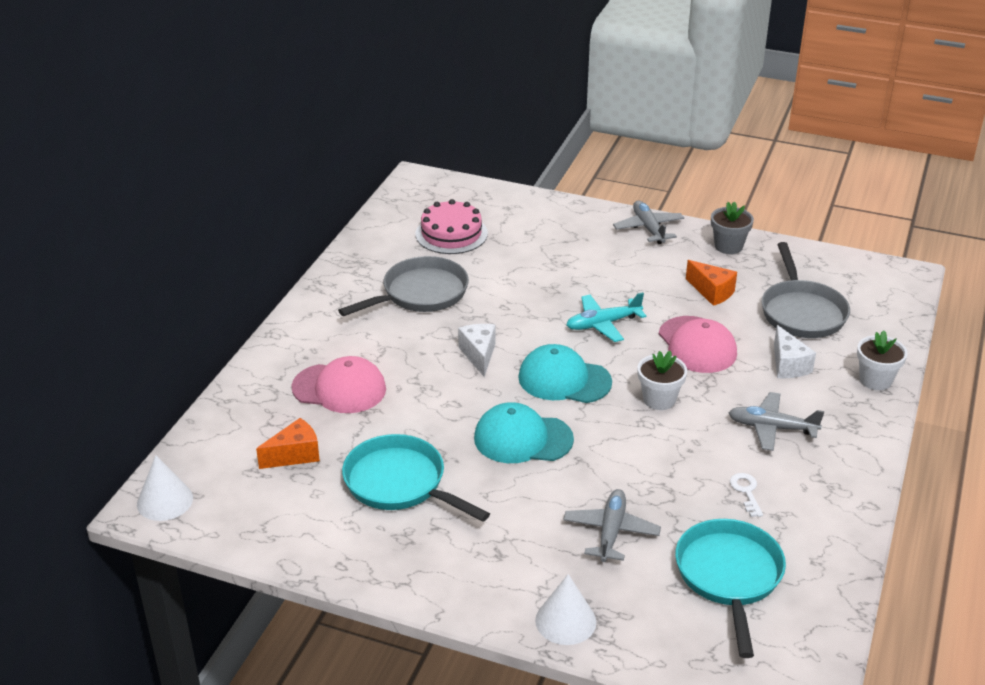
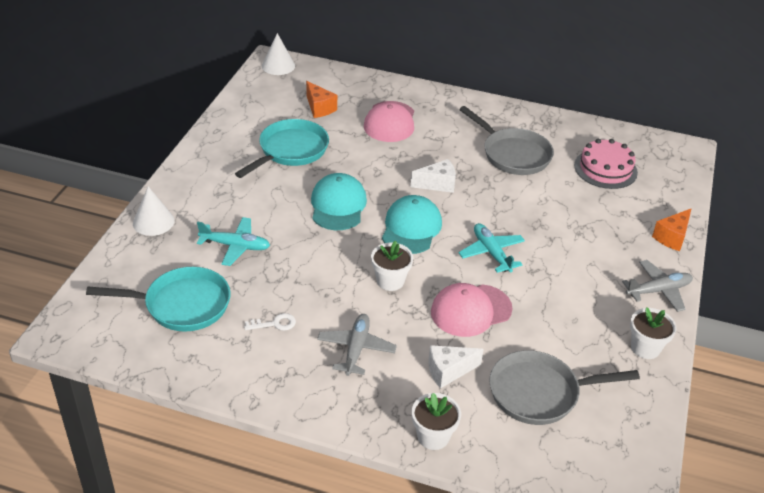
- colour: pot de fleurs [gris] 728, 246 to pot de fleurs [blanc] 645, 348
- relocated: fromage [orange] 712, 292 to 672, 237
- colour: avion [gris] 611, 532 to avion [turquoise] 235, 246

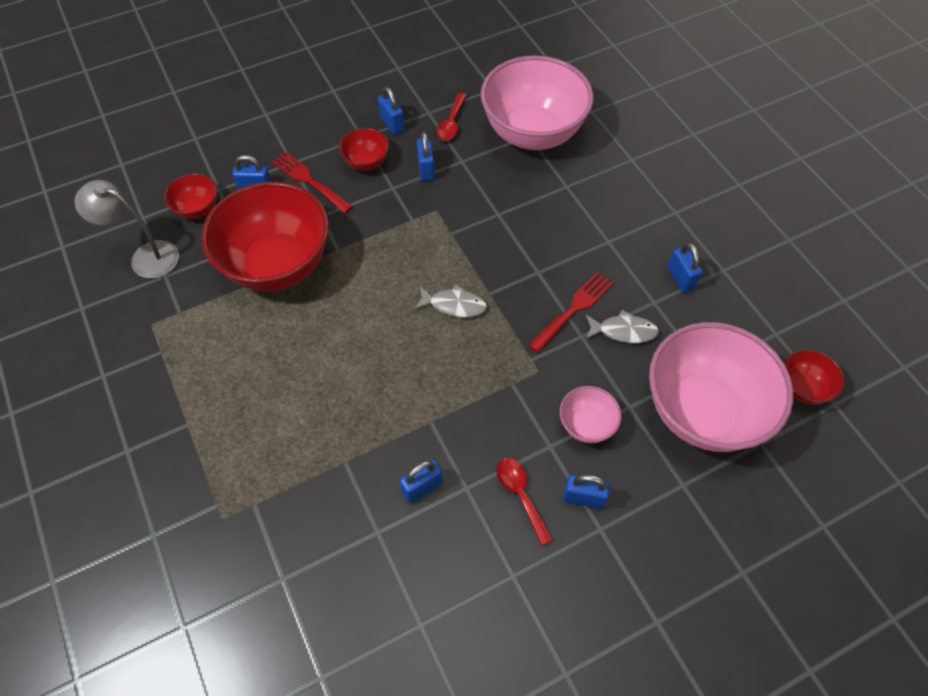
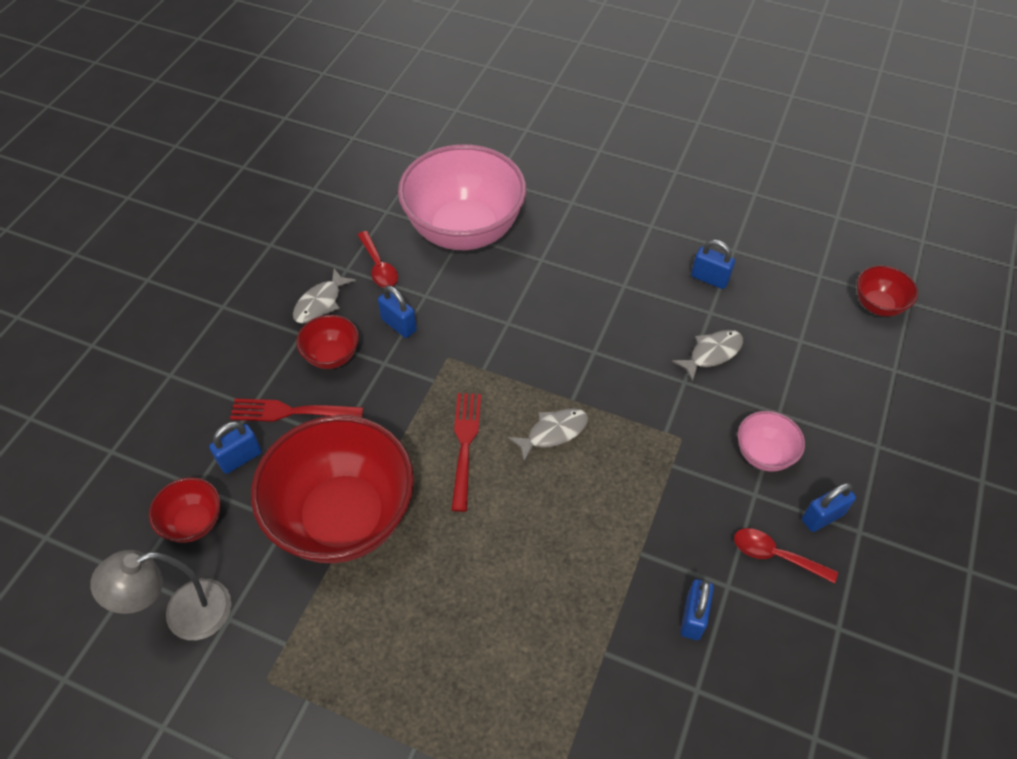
- exchanged: cadenas [bleu] 392, 124 to poisson [gris] 321, 303
- relocated: fourchette [rouge] 573, 310 to 465, 446
- missing: bol [rose] 702, 411

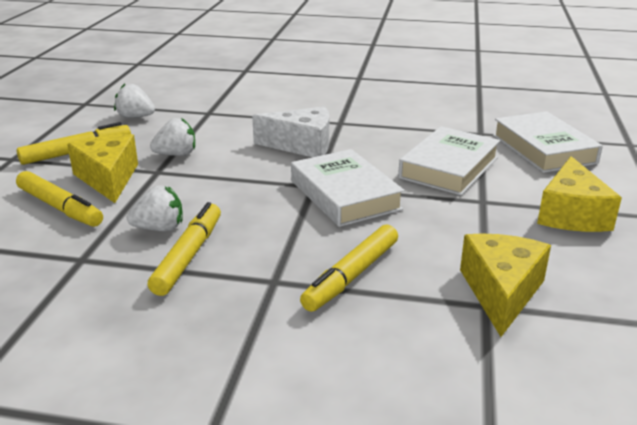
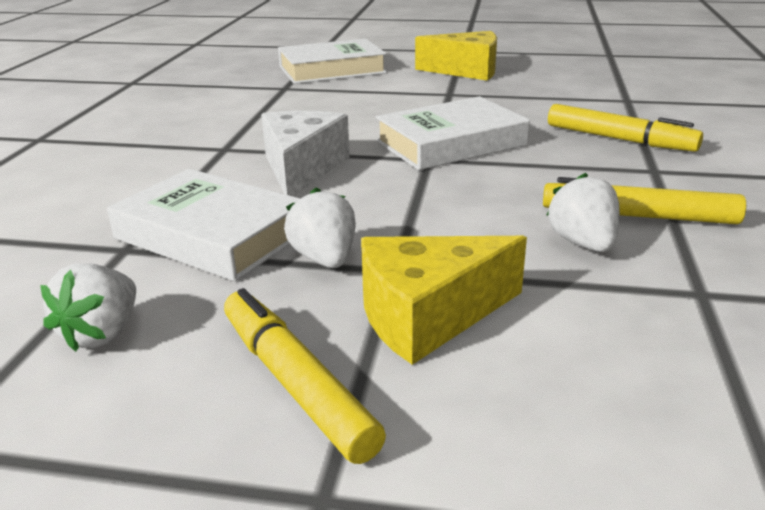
- relocated: livre [blanc] 449, 168 to 212, 235
- missing: feutre [jaune] 60, 207
- missing: fromage [jaune] 501, 292

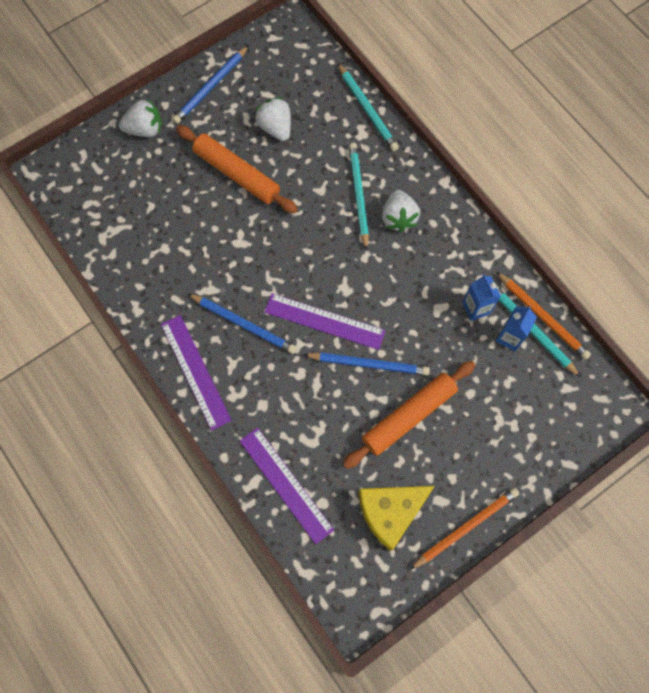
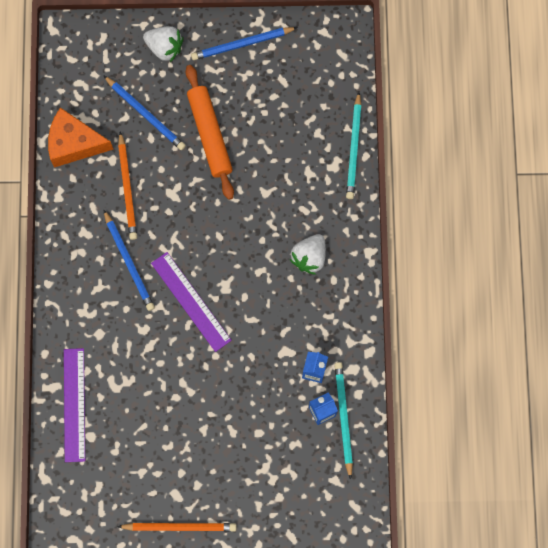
- missing: fraise [blanc] 275, 127
- missing: crayon [turquoise] 358, 195
- relocated: crayon [orange] 542, 317 to 127, 188
- missing: règle [violet] 195, 371
- relocated: crayon [bleu] 368, 364 to 145, 114
- missing: rouleau à pâtisserie [orange] 408, 416
- missing: fromage [jaune] 390, 512
- appeared: fromage [orange] 74, 143

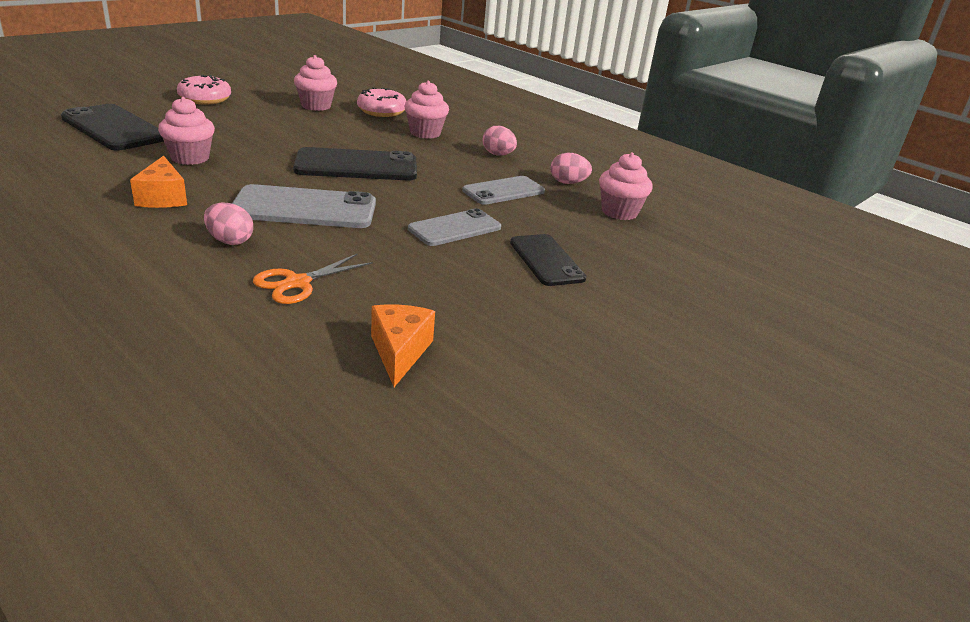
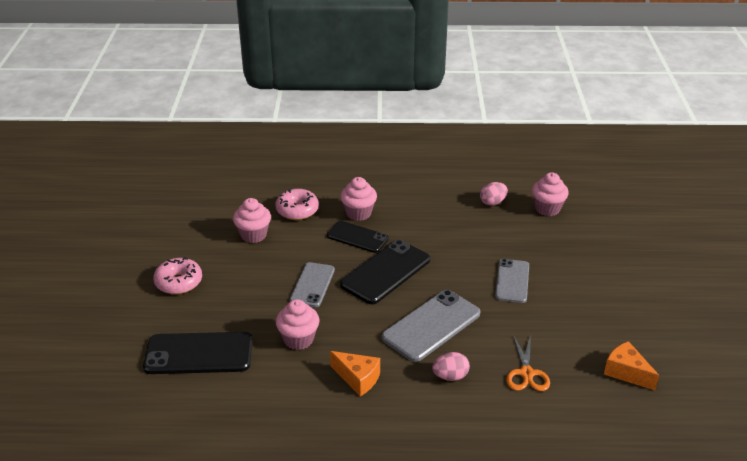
- missing: œuf [rose] 498, 155
- relocated: téléphone [gris] 503, 191 to 312, 285
- relocated: téléphone [noir] 546, 260 to 357, 237

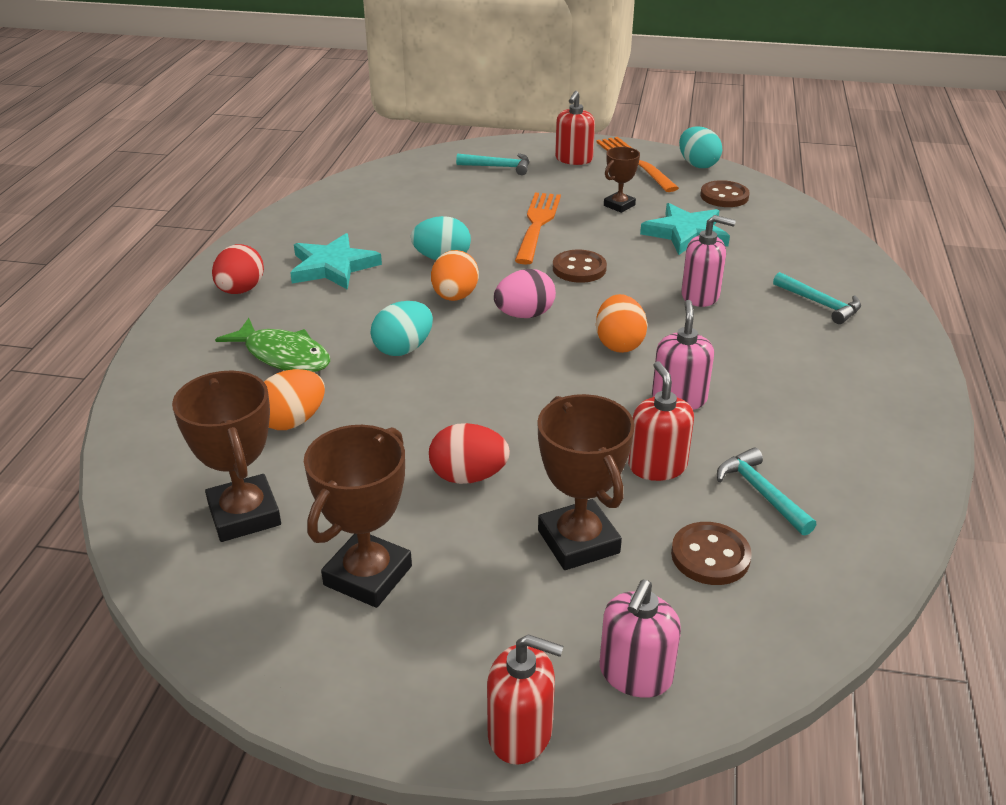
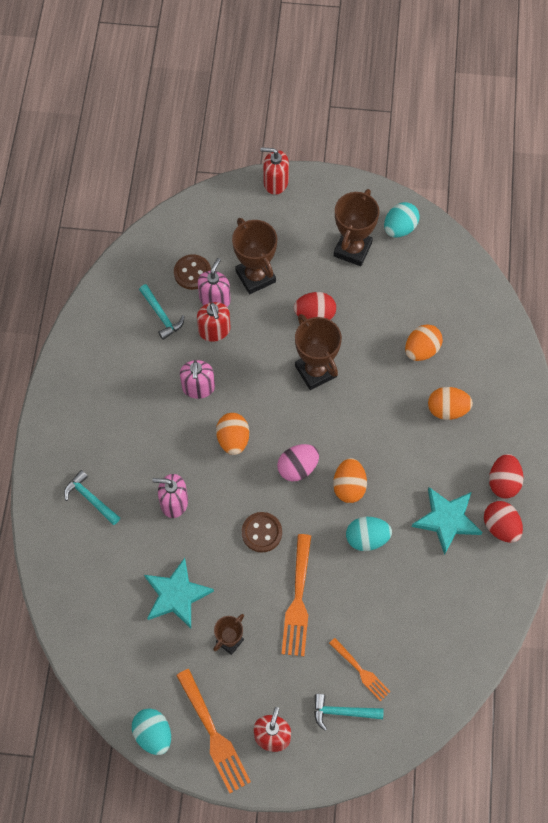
- missing: bouton [marron] 724, 196
- relocated: œuf [turquoise] 403, 349 to 400, 228
- exchanged: poisson [vert] 283, 356 to œuf [orange] 447, 409
- relocated: trophée [marron] 244, 515 to 315, 371
- relocated: distributeur de savon [rose] 635, 674 to 215, 299
- appeared: œuf [rouge] 500, 527
- appeared: fourchette [orange] 361, 671

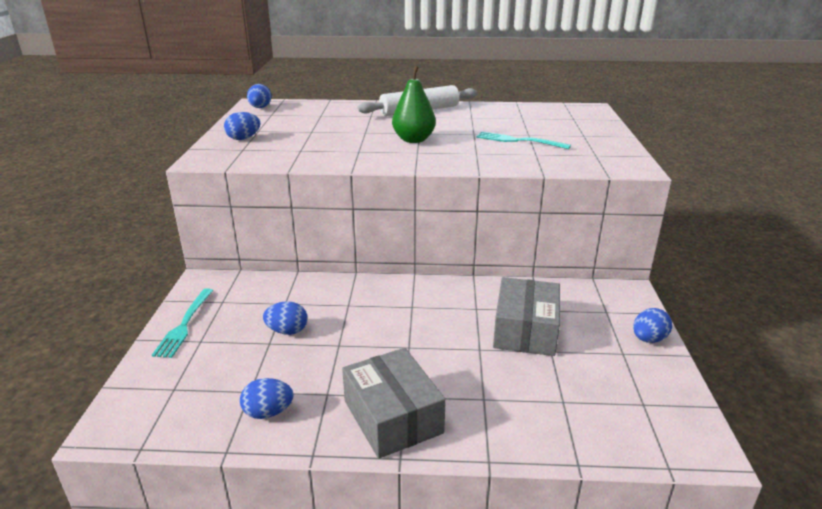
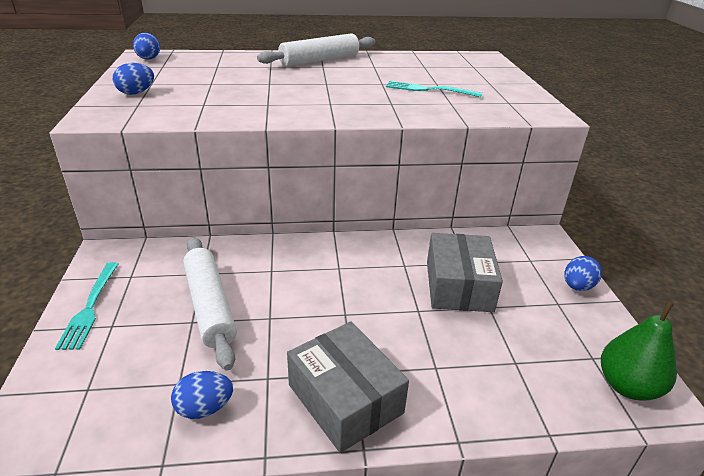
- relocated: poire [vert] 413, 140 to 627, 386
- exchanged: œuf [bleu] 287, 331 to rouleau à pâtisserie [blanc] 210, 306

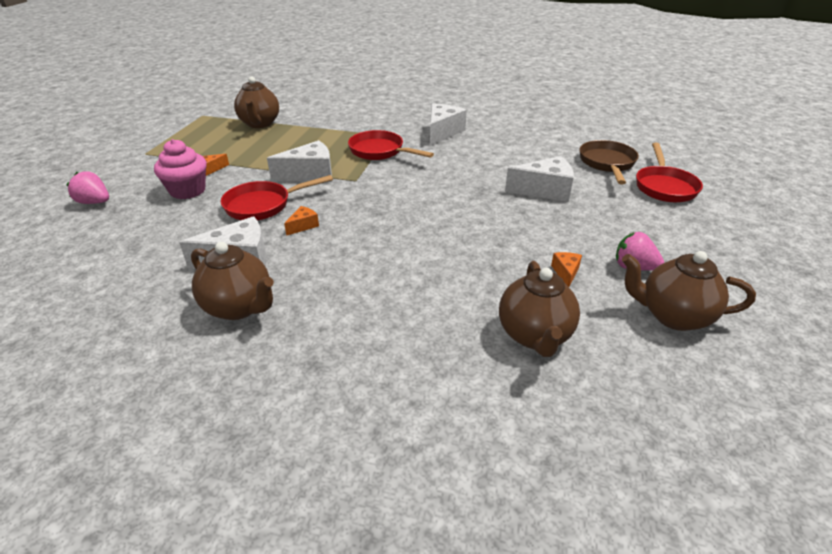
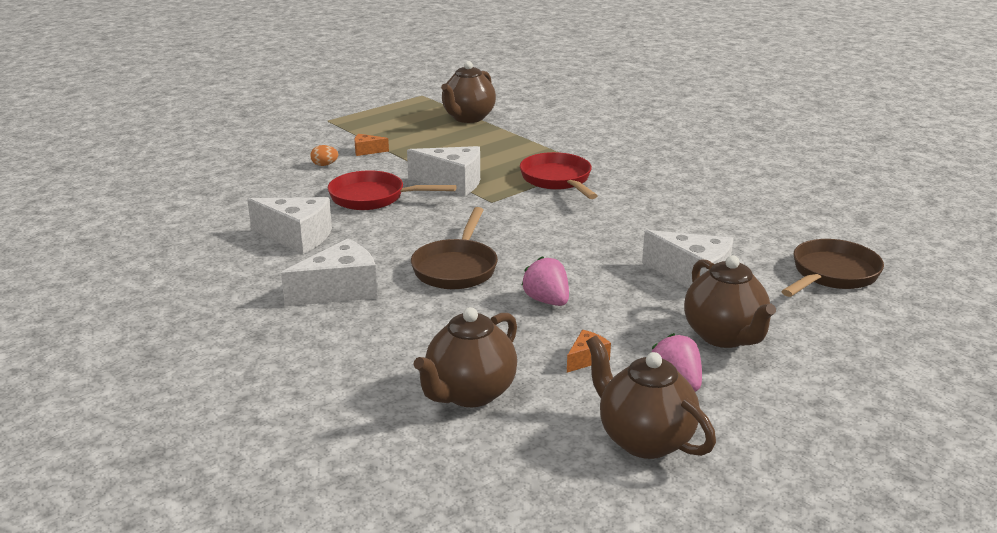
- relocated: fromage [blanc] 442, 132 to 340, 290
- exchanged: muffin [rose] 188, 191 to œuf [orange] 324, 165
- missing: poêle [rouge] 664, 186
- relocated: fraise [rose] 94, 202 to 547, 301
- missing: fromage [orange] 303, 226
- relocated: théière [marron] 239, 307 to 724, 336
- appeared: poêle [marron] 456, 268

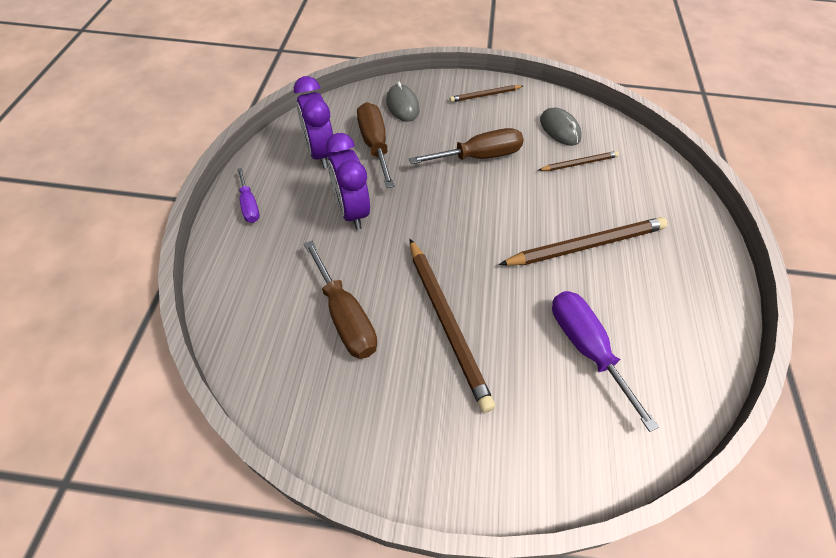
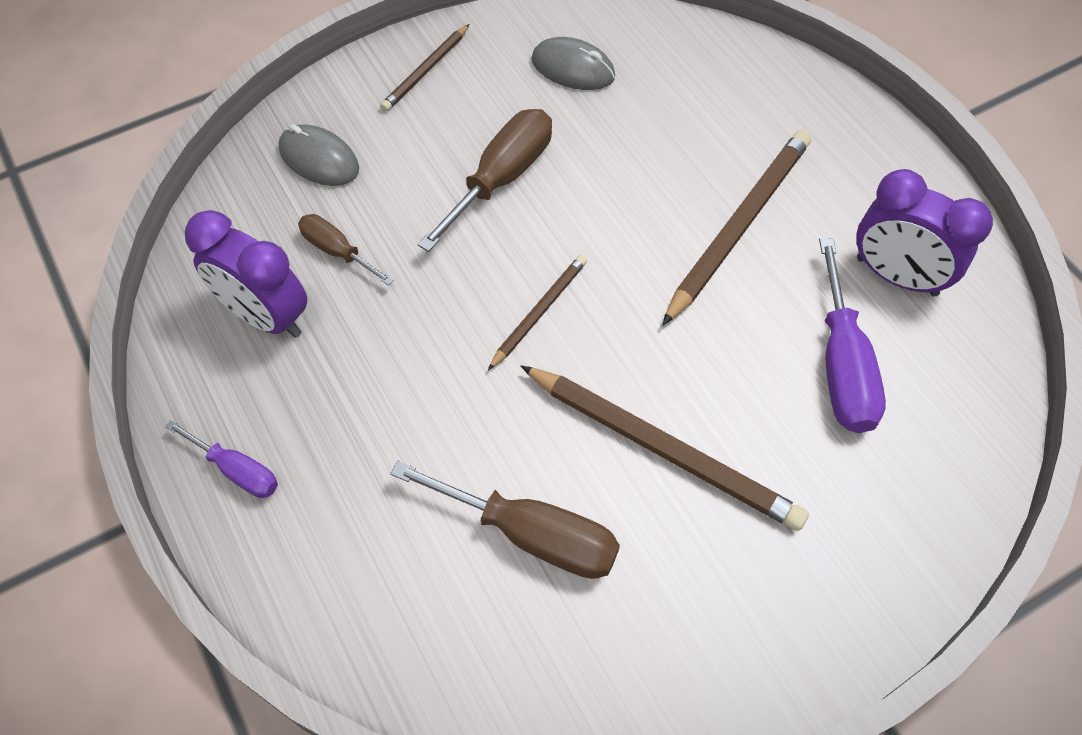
- size: tournevis [marron] 375, 145 = 337, 251 x0.58
- relocated: réveil [violet] 351, 211 to 896, 276
- relocated: crayon [marron] 579, 163 to 539, 312
- spun: tournevis [violet] 586, 348 = 841, 366 120 degrees counterclockwise

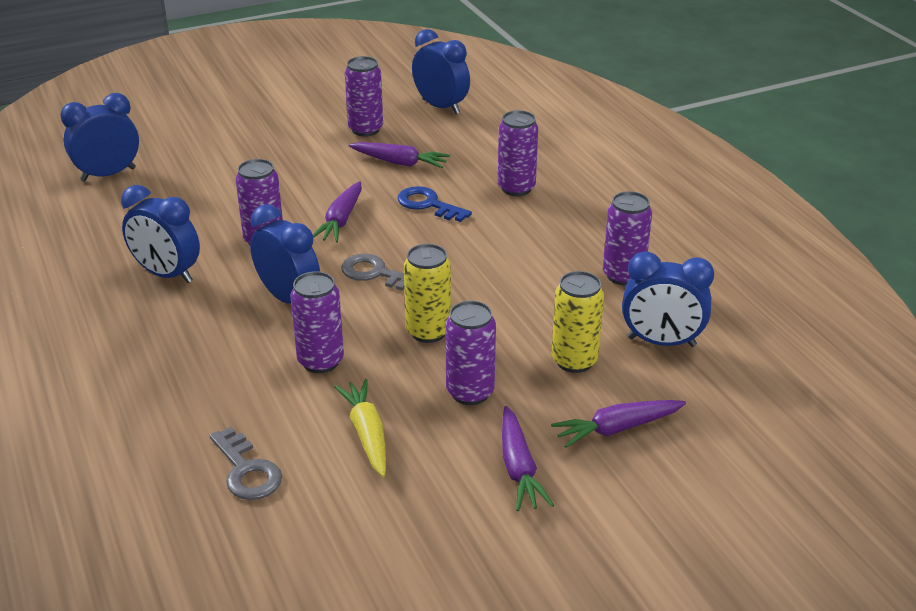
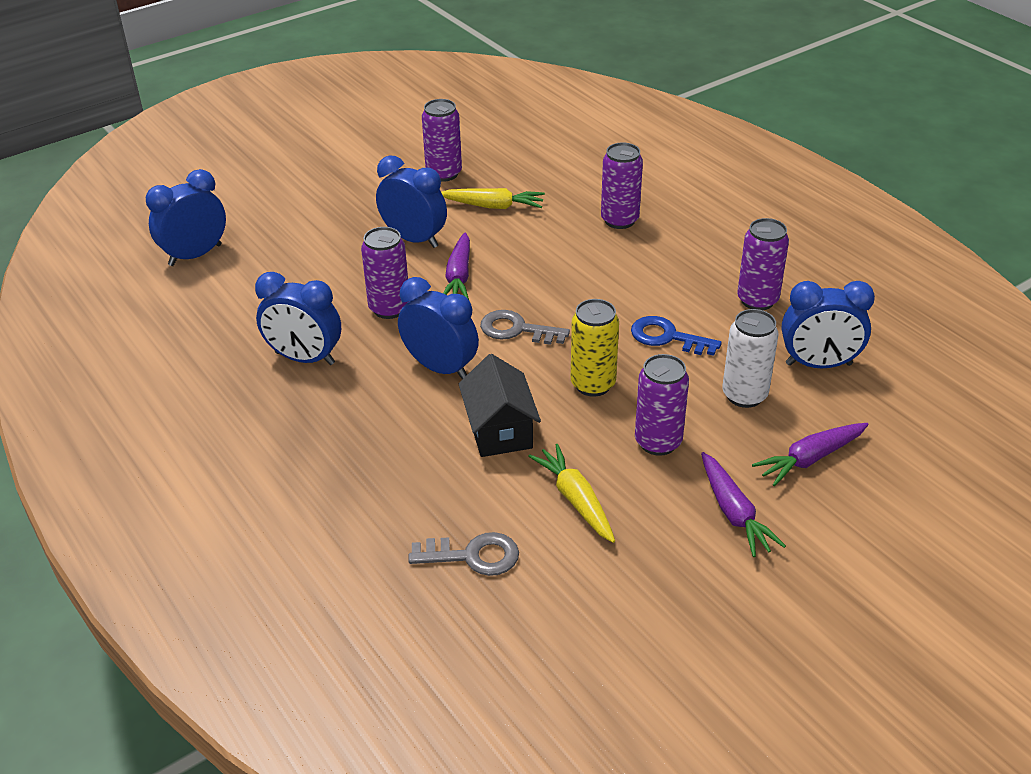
- relocated: réveil [bleu] 441, 107 to 414, 239
- colour: carotte [violet] 400, 162 to carotte [jaune] 493, 206
- relocated: clé [bleu] 428, 204 to 667, 337
- exchanged: canette [violet] 320, 361 to maison [noir] 499, 430
- colour: canette [jaune] 574, 361 to canette [blanc] 744, 395
- spun: clé [gris] 247, 471 = 473, 556 45 degrees counterclockwise

